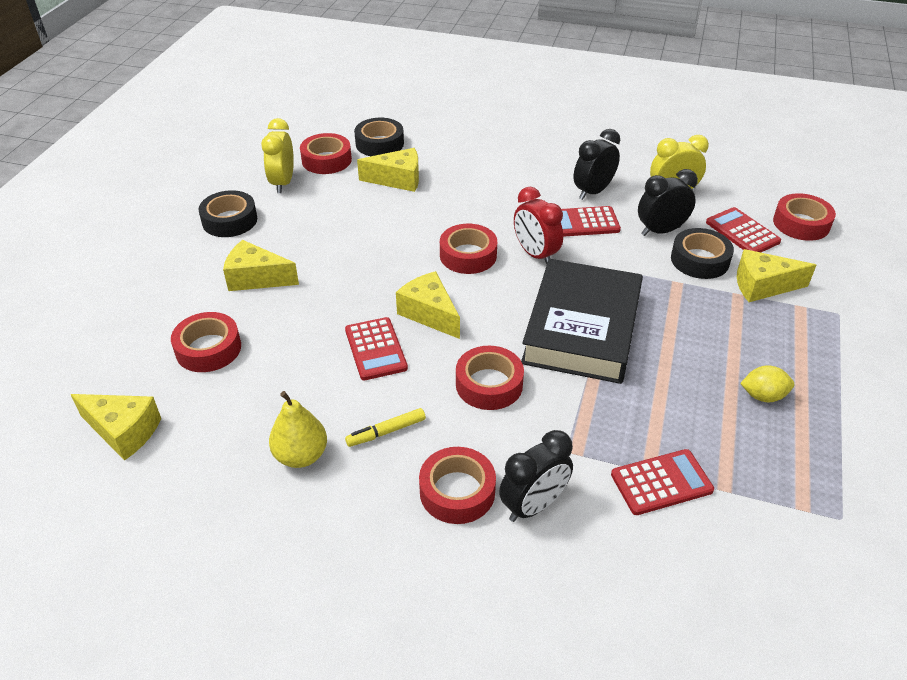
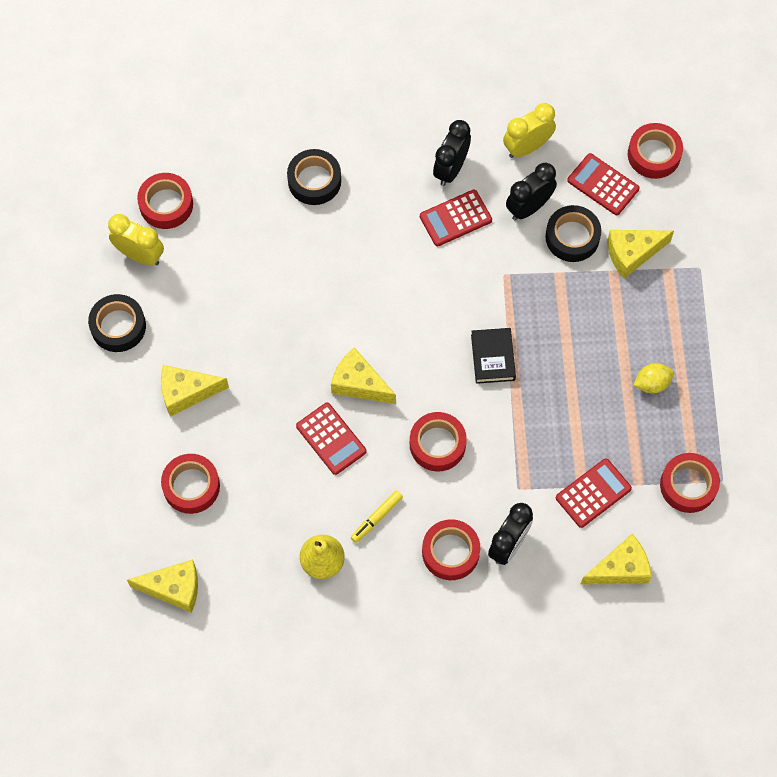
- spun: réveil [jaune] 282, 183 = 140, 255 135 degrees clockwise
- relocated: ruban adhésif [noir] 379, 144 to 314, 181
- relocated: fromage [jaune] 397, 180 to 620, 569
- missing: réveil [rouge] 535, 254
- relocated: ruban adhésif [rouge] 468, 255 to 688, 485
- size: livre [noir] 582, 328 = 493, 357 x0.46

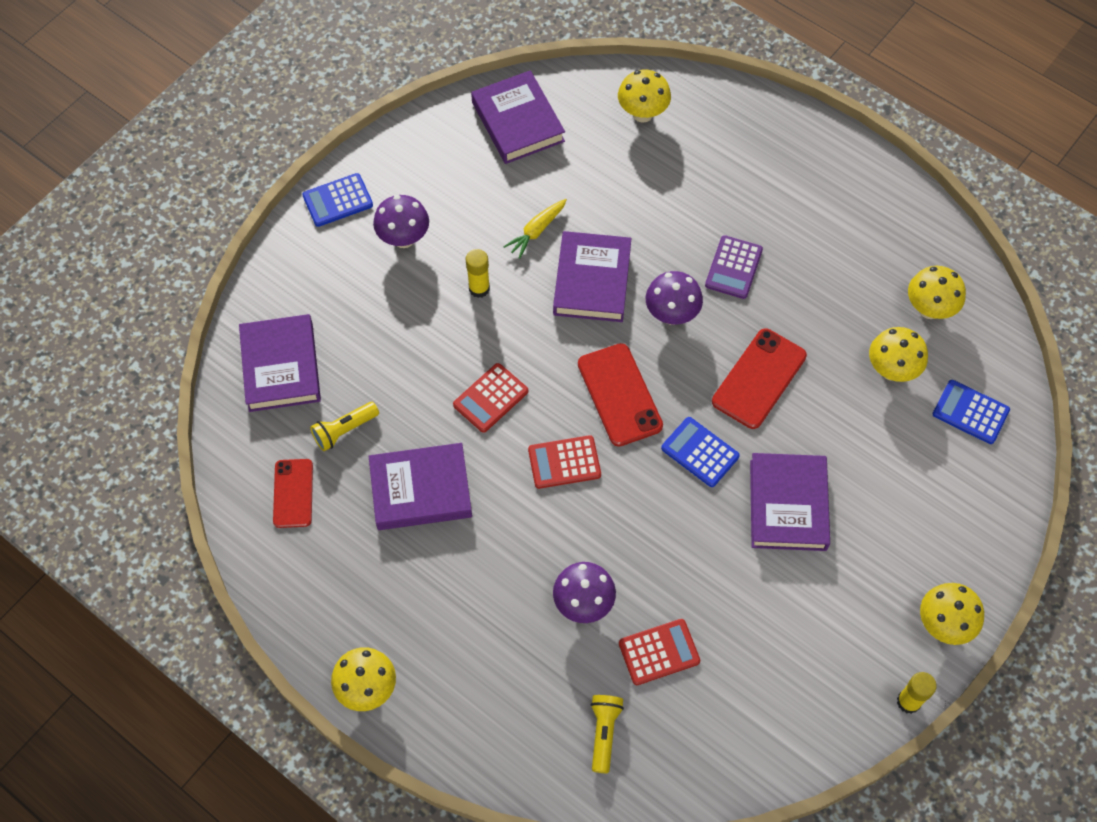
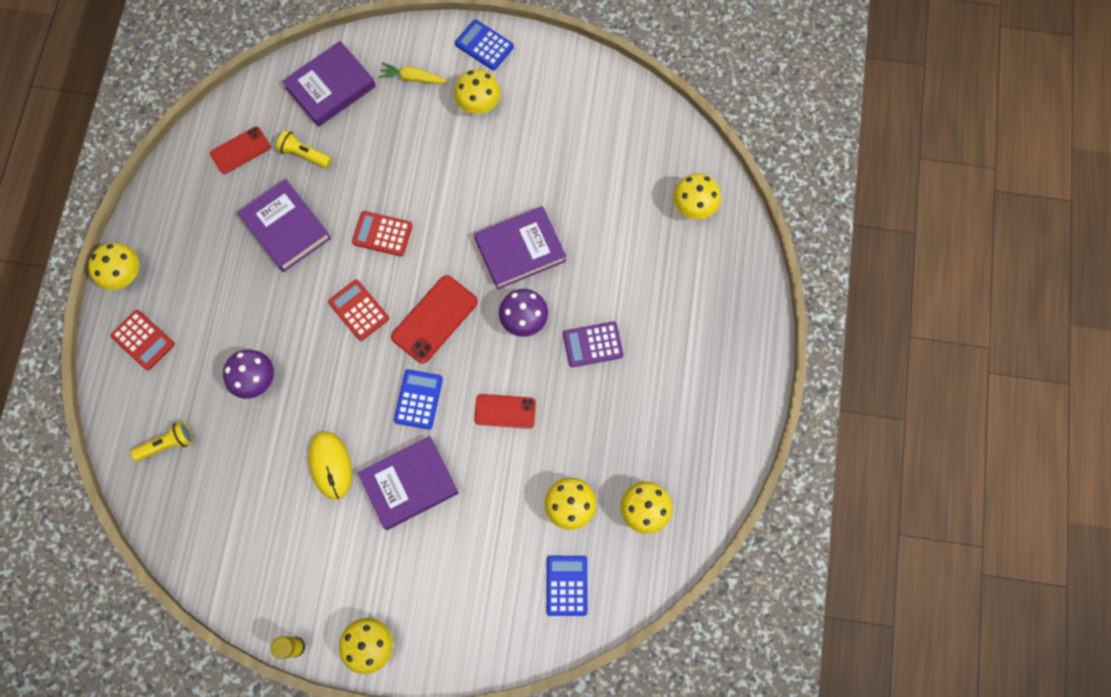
- missing: livre [violet] 518, 122
- colour: champignon [violet] 404, 238 to champignon [jaune] 479, 105
- relocated: carotte [jaune] 536, 231 to 412, 78
- missing: bâton de colle [jaune] 479, 288
- size: téléphone [rouge] 759, 379 = 505, 411 x0.67
- relocated: calculatrice [rouge] 659, 652 to 143, 340
- appeared: souris [jaune] 330, 465

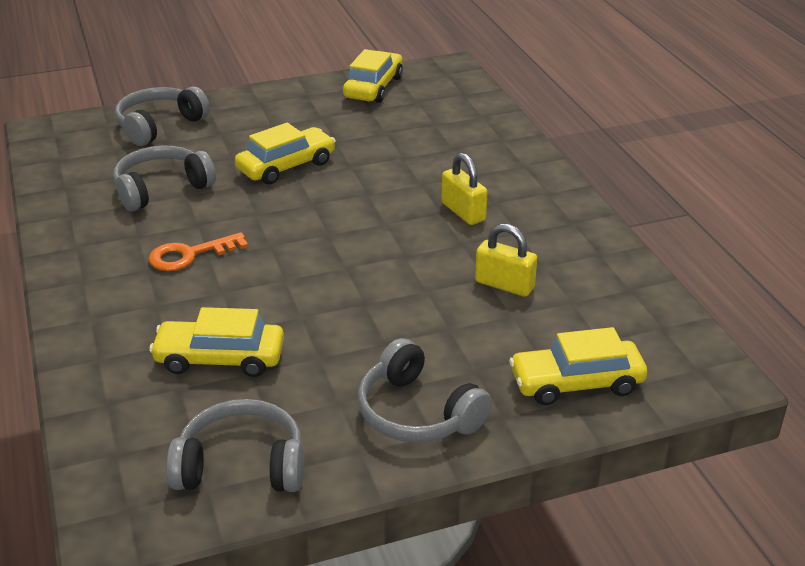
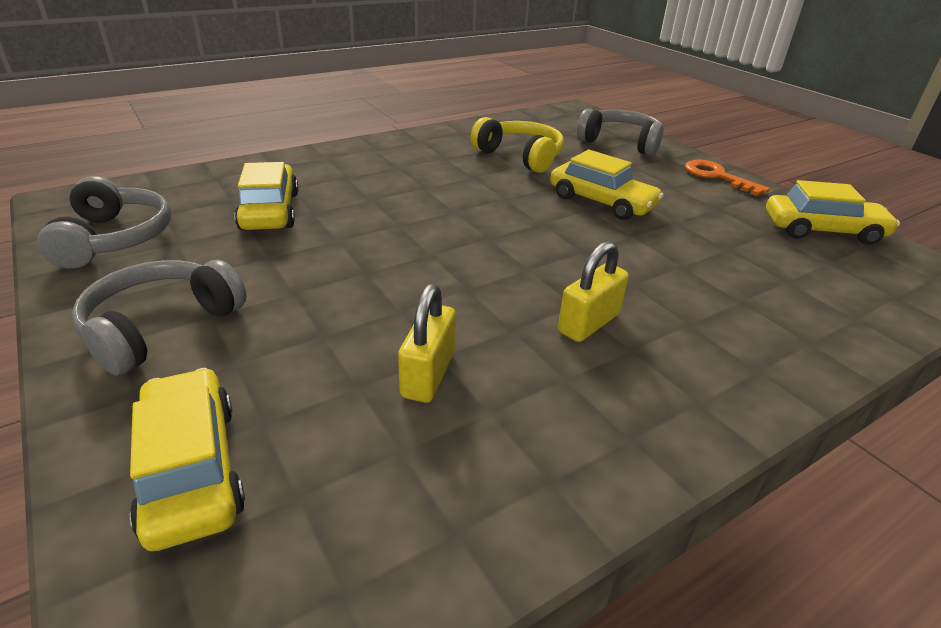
- colour: casque audio [gris] 161, 188 to casque audio [jaune] 520, 156
- relocated: clé [orange] 190, 255 to 717, 176

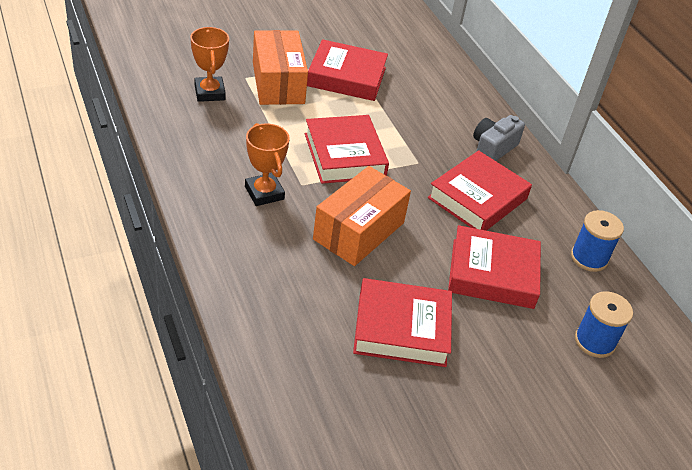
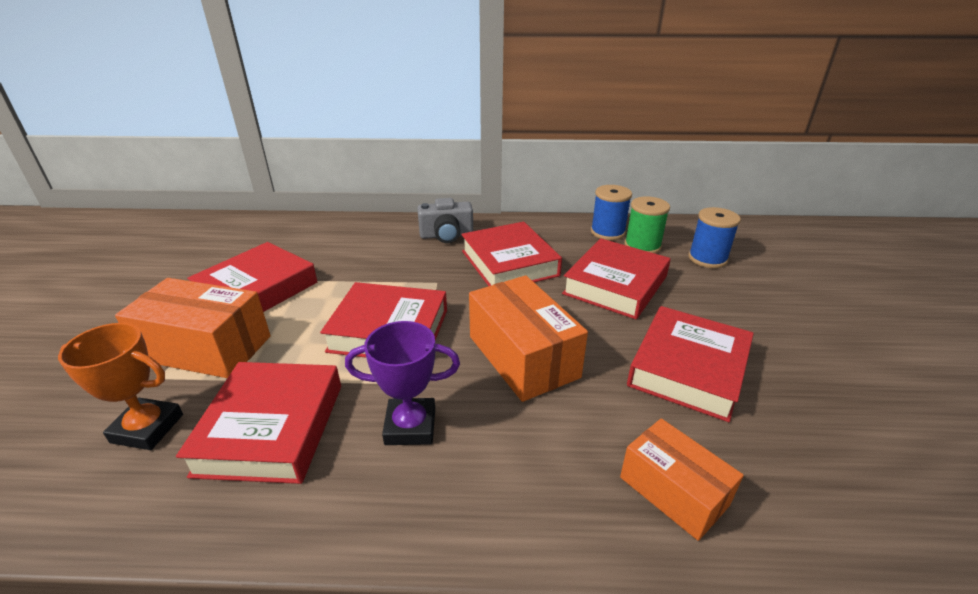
- spun: appareil photo [gris] 493, 148 = 446, 235 75 degrees counterclockwise
- colour: trophée [orange] 264, 193 to trophée [violet] 410, 426
- appeared: bobine [vert] 642, 246
- appeared: livre [rouge] 271, 428
- appeared: boîte [orange] 673, 491

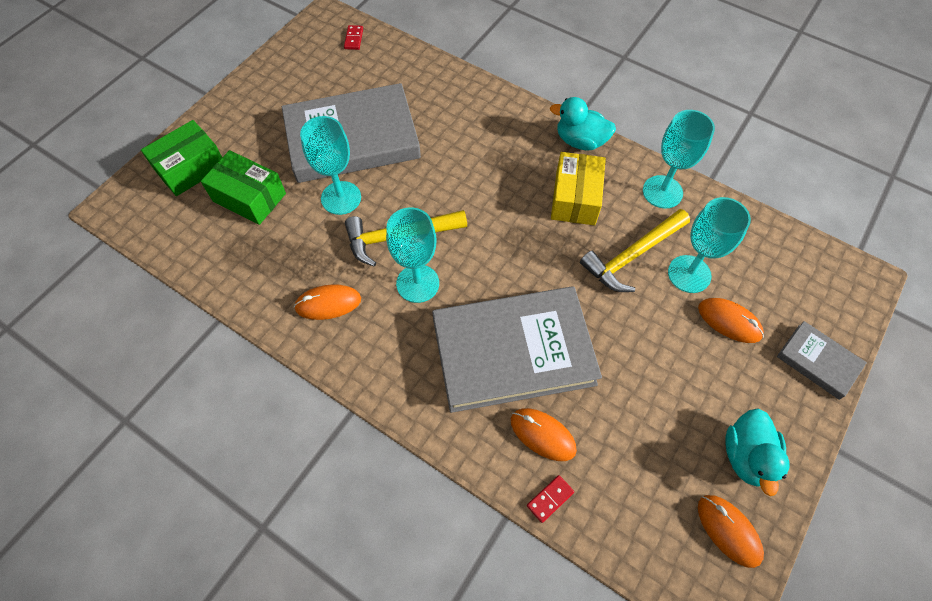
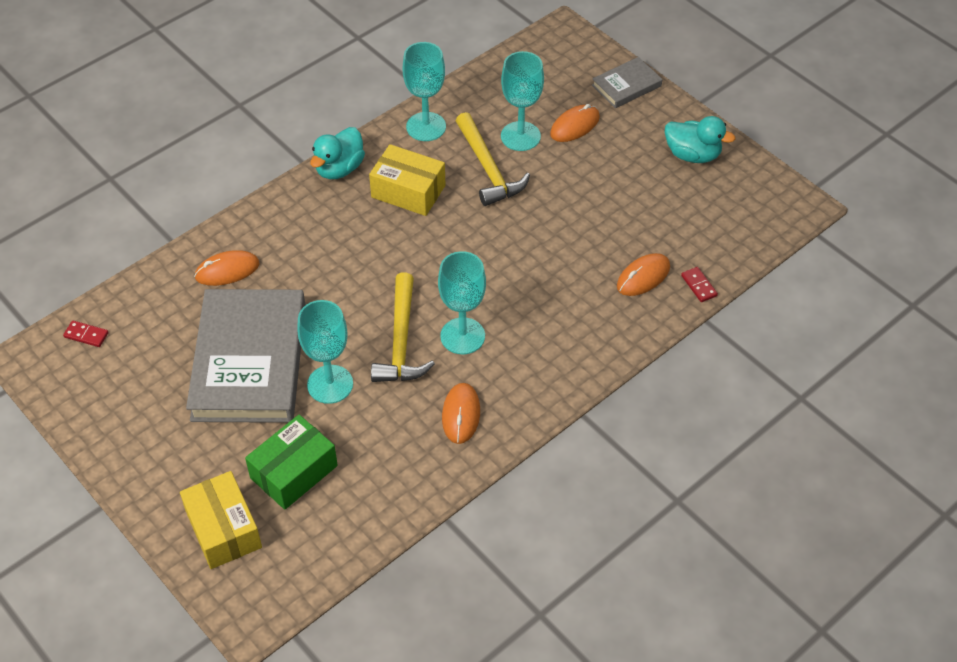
- colour: boîte [vert] 191, 168 to boîte [jaune] 223, 529
- missing: livre [gris] 513, 351
- relocated: souris [orange] 728, 530 to 227, 270

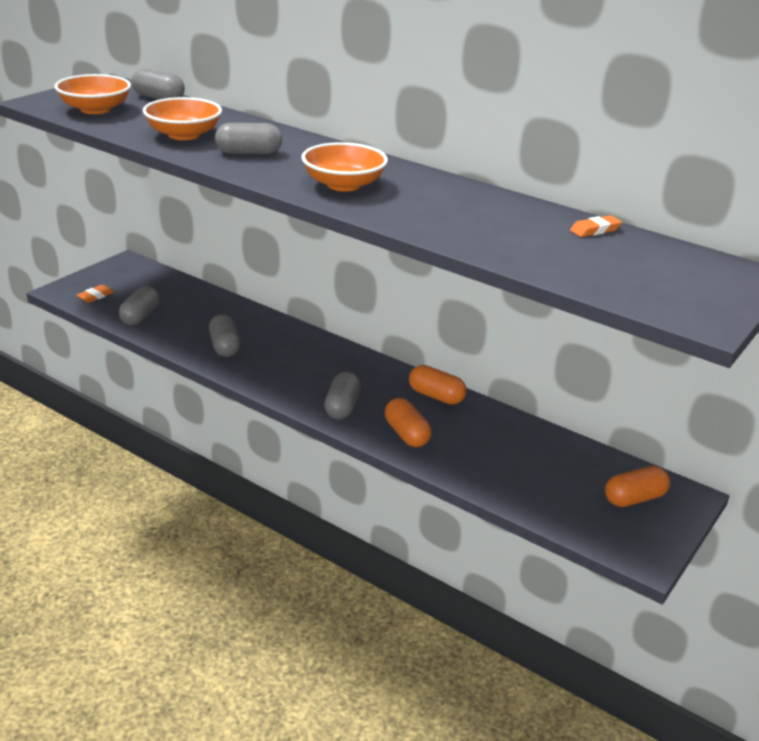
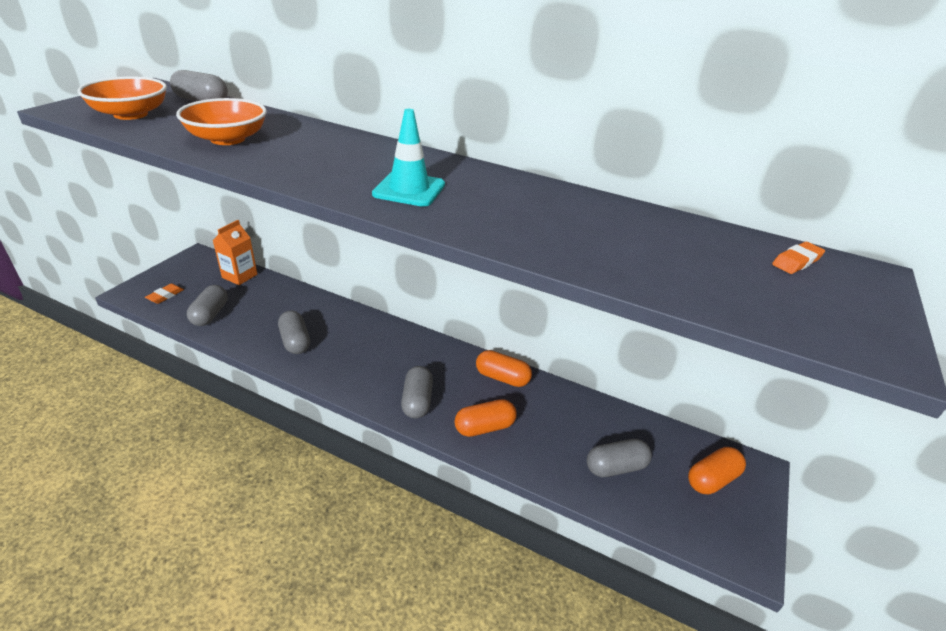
- relocated: gélule [gris] 249, 153 to 615, 467
- exchanged: bol [orange] 343, 185 to cône de chantier [turquoise] 409, 189
- relocated: gomme [orange] 595, 230 to 796, 261
- spun: gélule [orange] 406, 434 = 484, 427 75 degrees counterclockwise
- appeared: brique de lait [orange] 239, 276

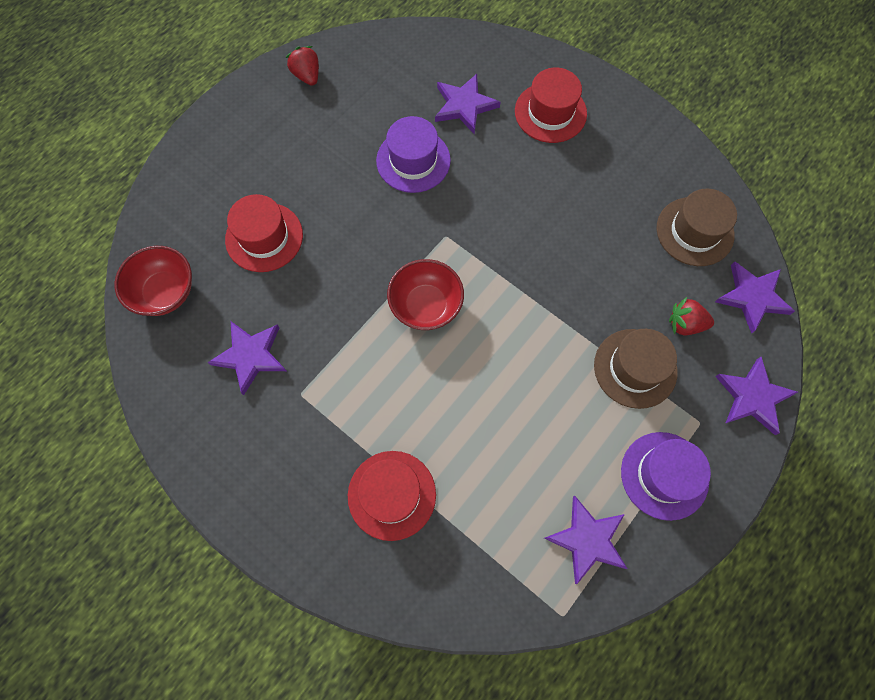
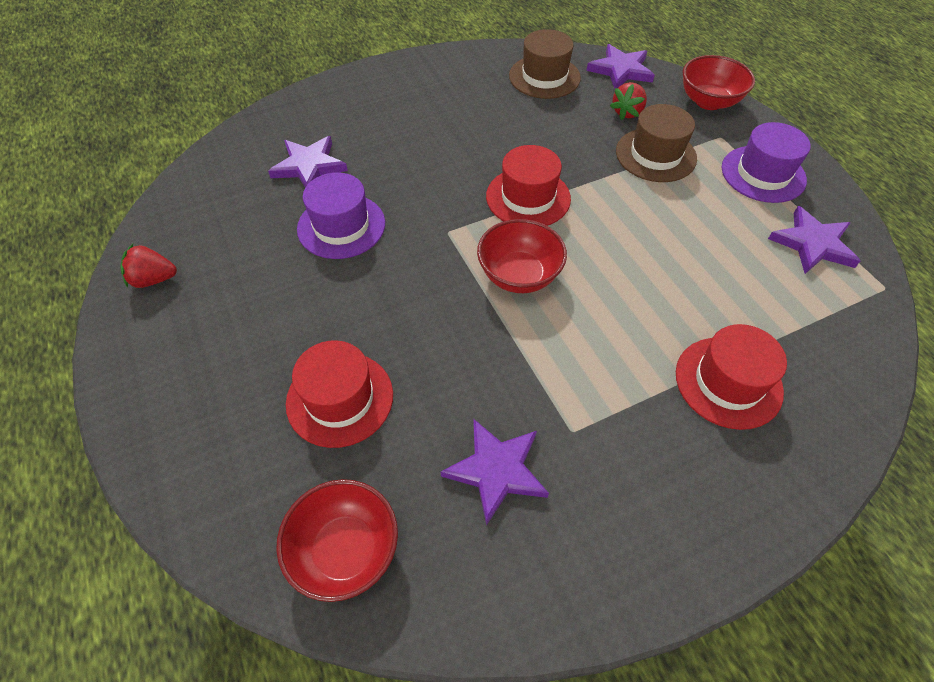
- relocated: chapeau [rouge] 550, 112 to 528, 197
- exchanged: étoile [violet] 753, 397 to bol [rouge] 708, 101

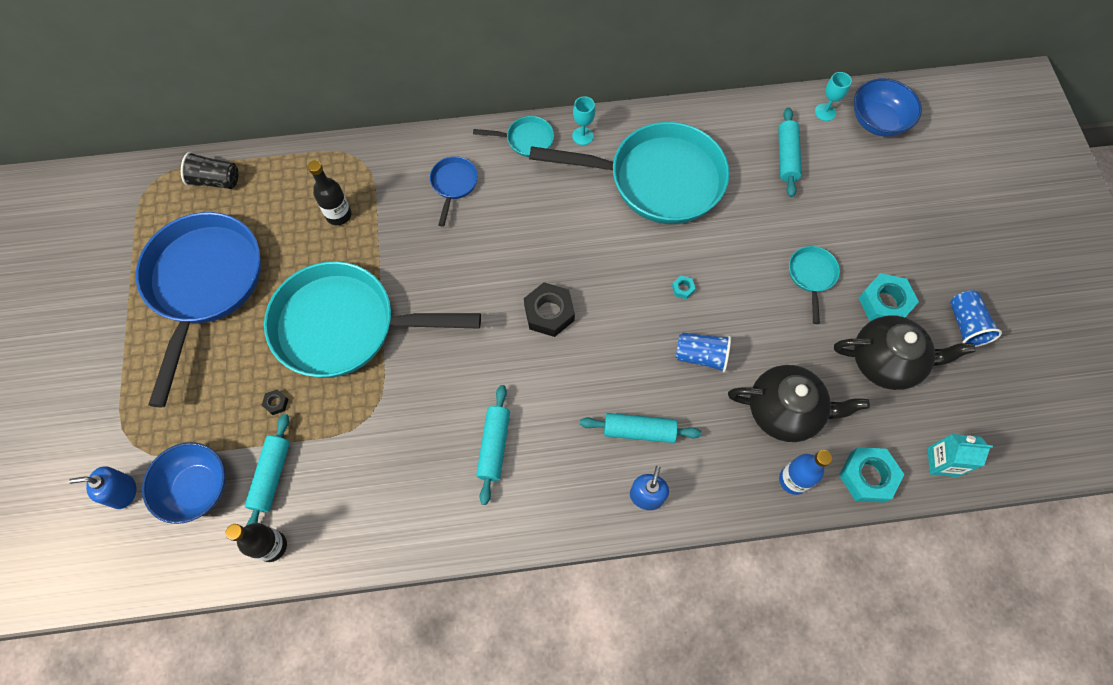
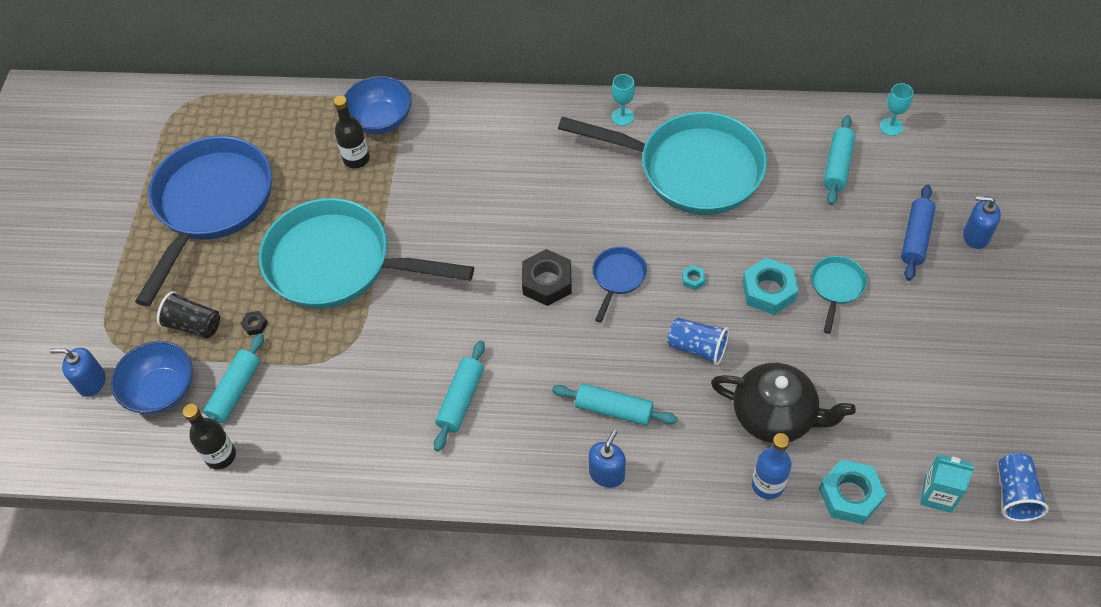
- relocated: bol [bleu] 877, 121 to 381, 120
- missing: poêle [turquoise] 526, 140
- relocated: gobelet [noir] 215, 180 to 193, 325
- relocated: poêle [bleu] 453, 185 to 618, 278
- relocated: écrou [turquoise] 884, 303 to 768, 290
- relocated: gobelet [bleu] 965, 325 to 1015, 494
- missing: théière [noir] 886, 361
- appeared: rouleau à pâtisserie [bleu] 915, 238
- appeared: distributeur de savon [bleu] 975, 236

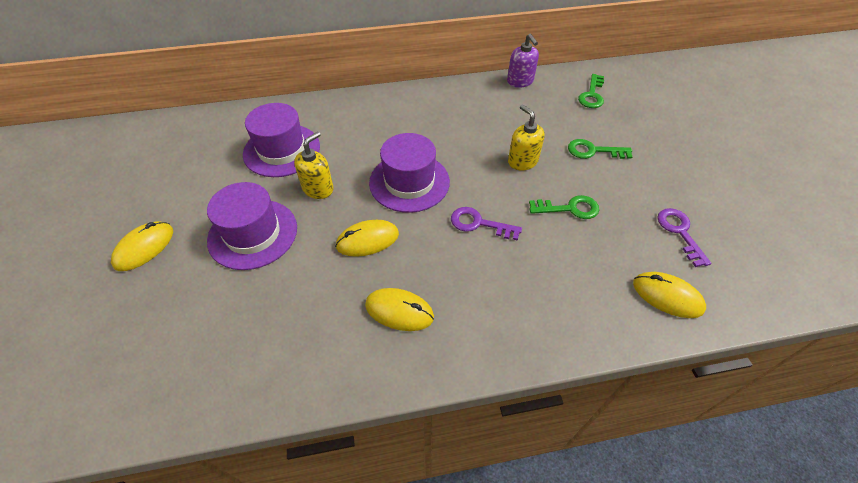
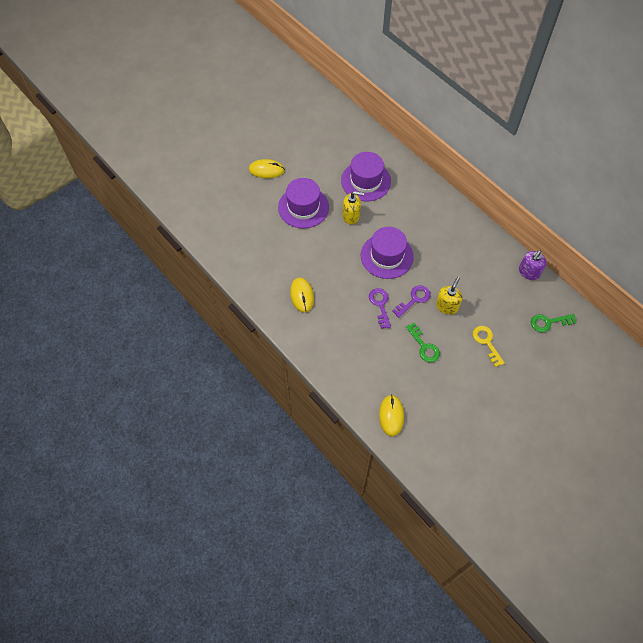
- colour: clé [vert] 593, 151 to clé [jaune] 486, 342
- relocated: clé [violet] 679, 232 to 414, 299
- missing: souris [jaune] 367, 240

